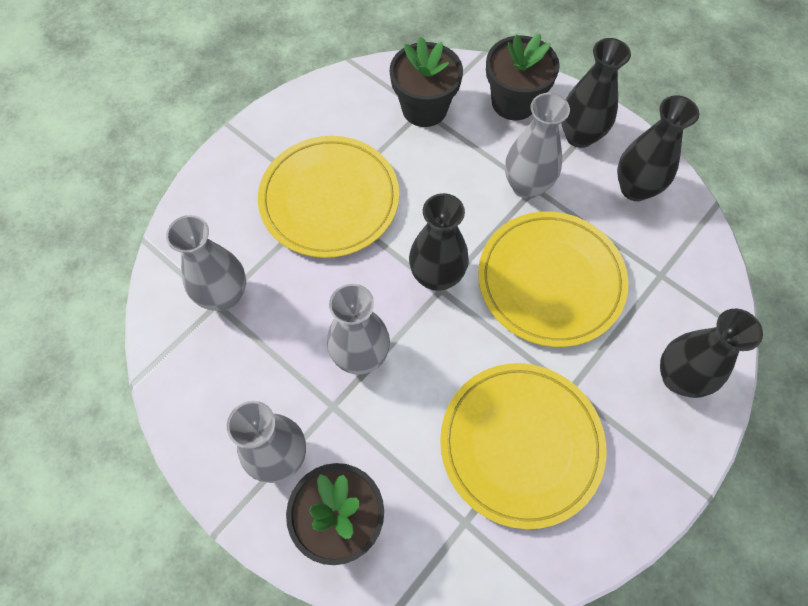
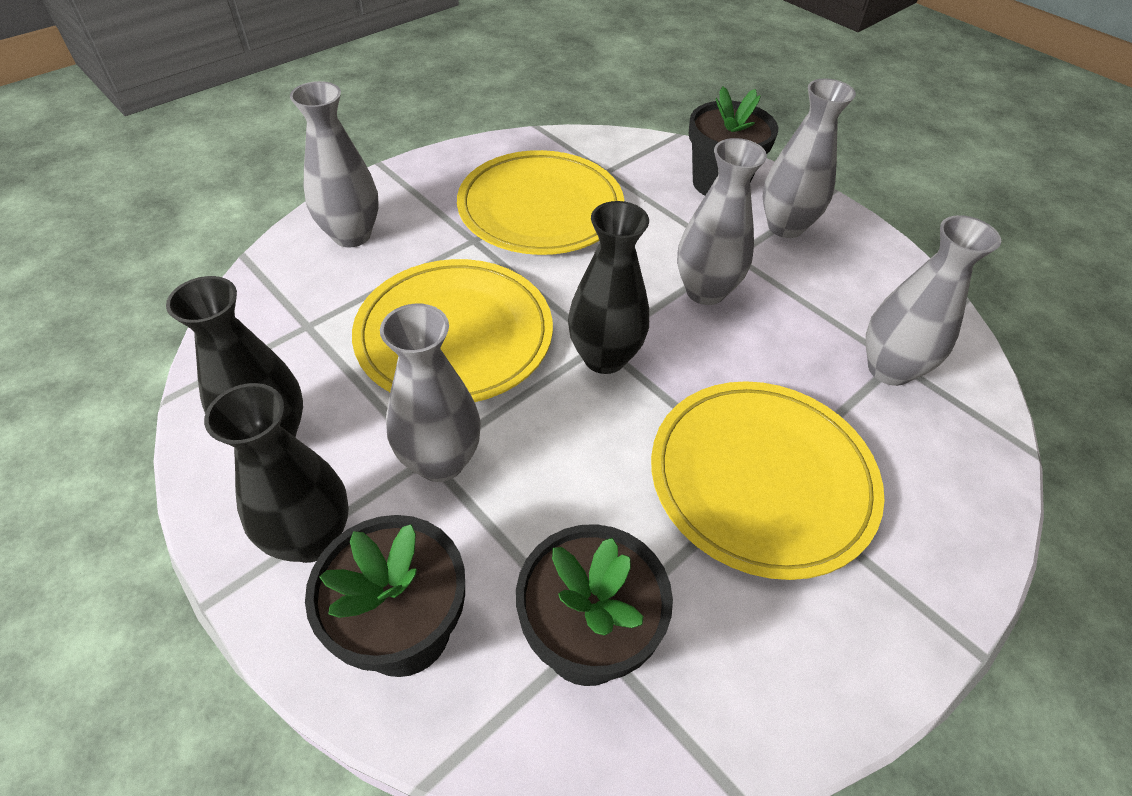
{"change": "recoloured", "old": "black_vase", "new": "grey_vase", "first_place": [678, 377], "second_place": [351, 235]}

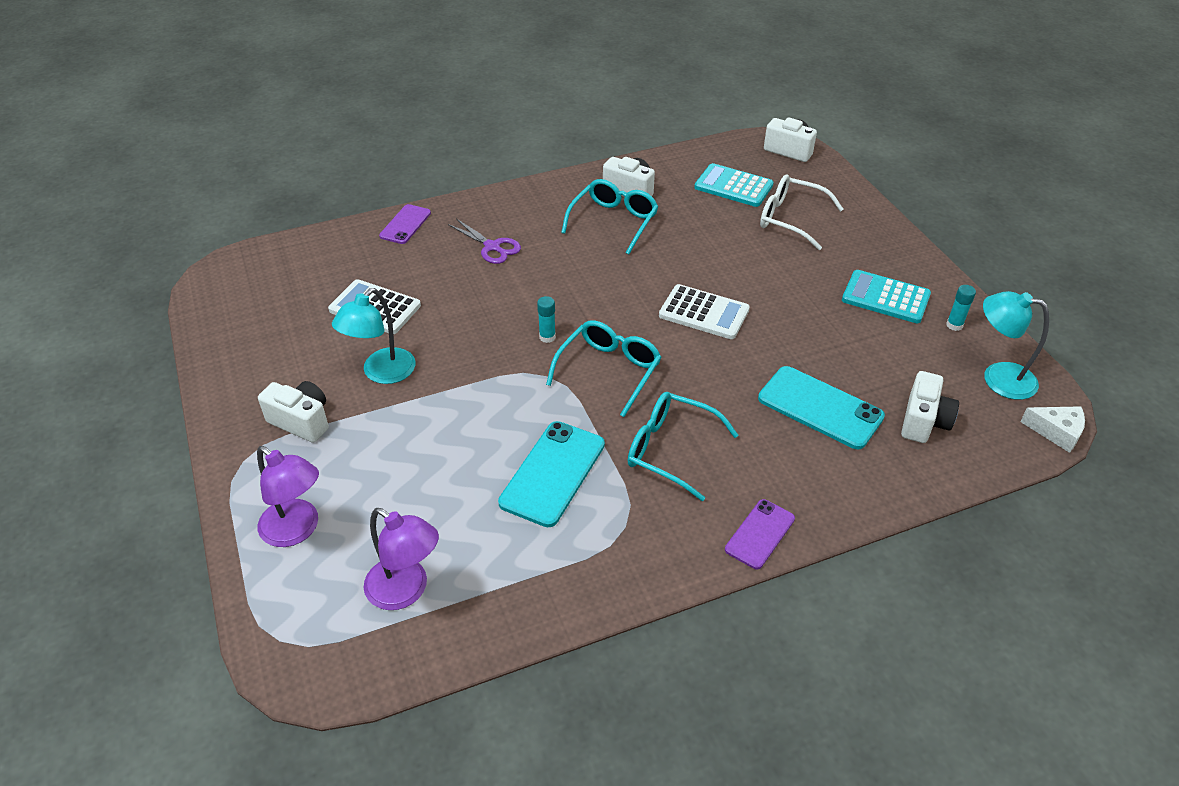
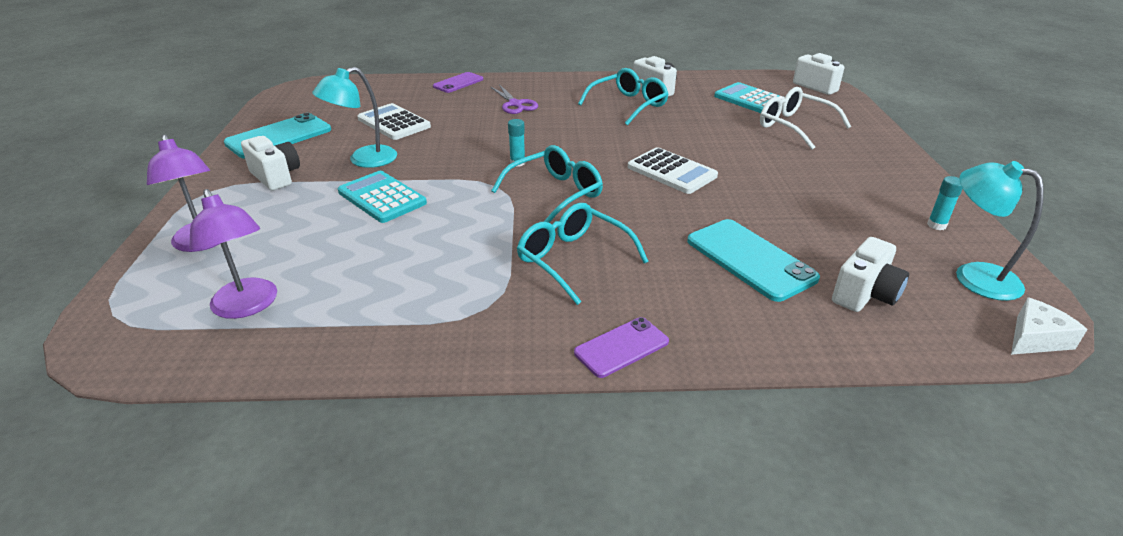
{"change": "moved", "old": "turquoise_phone", "first_place": [553, 473], "second_place": [279, 137]}
{"change": "moved", "old": "turquoise_calculator", "first_place": [885, 297], "second_place": [382, 198]}
{"change": "turned", "old": "white_cheese", "first_place": [1056, 432], "second_place": [1035, 338], "degrees": -75}

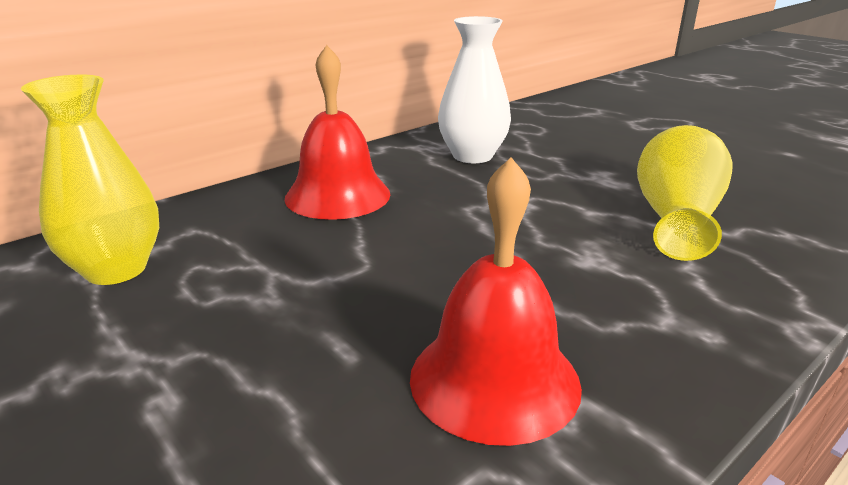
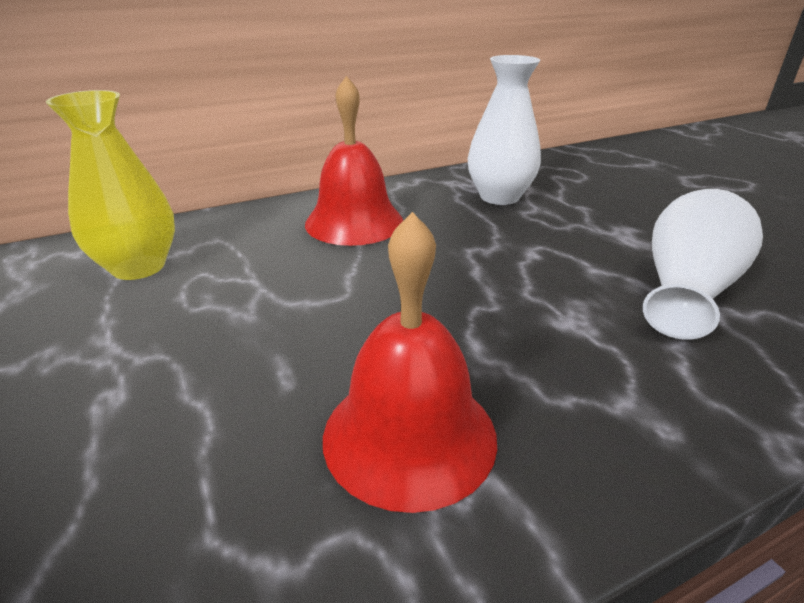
{"change": "recoloured", "old": "yellow_vase", "new": "white_vase", "first_place": [676, 219], "second_place": [686, 290]}

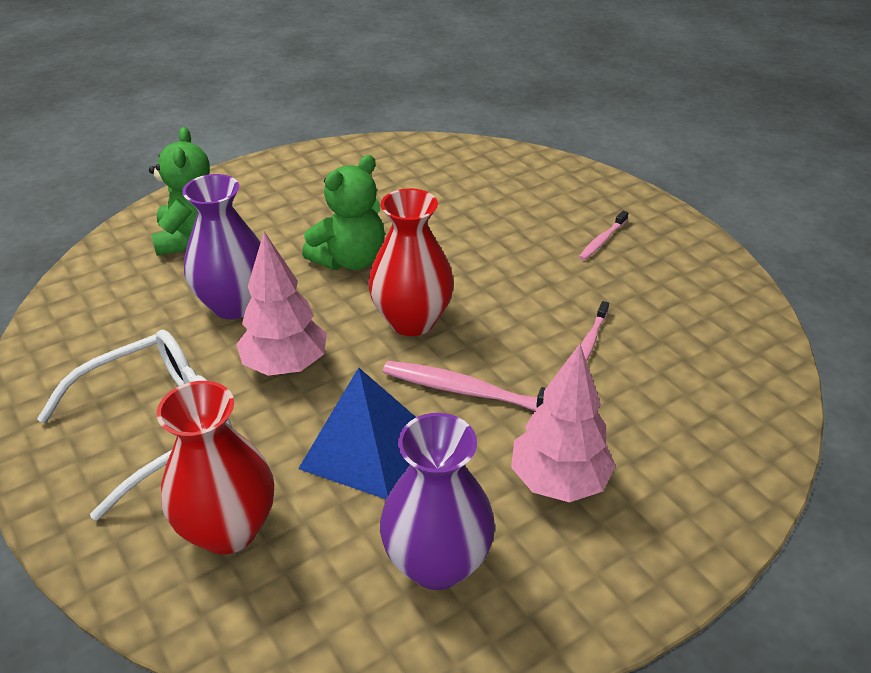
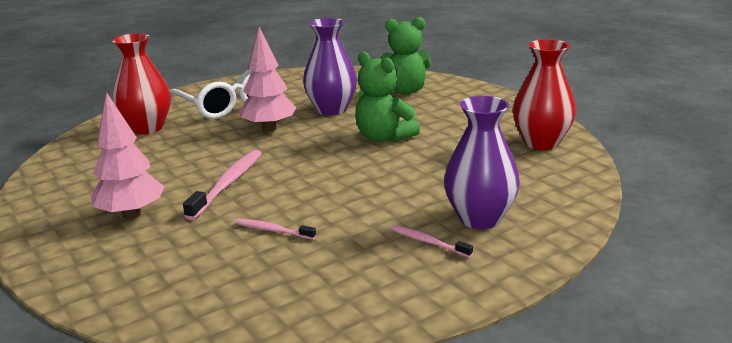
{"change": "moved", "old": "purple_vase", "first_place": [437, 563], "second_place": [480, 218]}
{"change": "moved", "old": "red_vase", "first_place": [412, 321], "second_place": [541, 143]}
{"change": "removed", "old": "blue_pyramid", "first_place": [365, 448]}

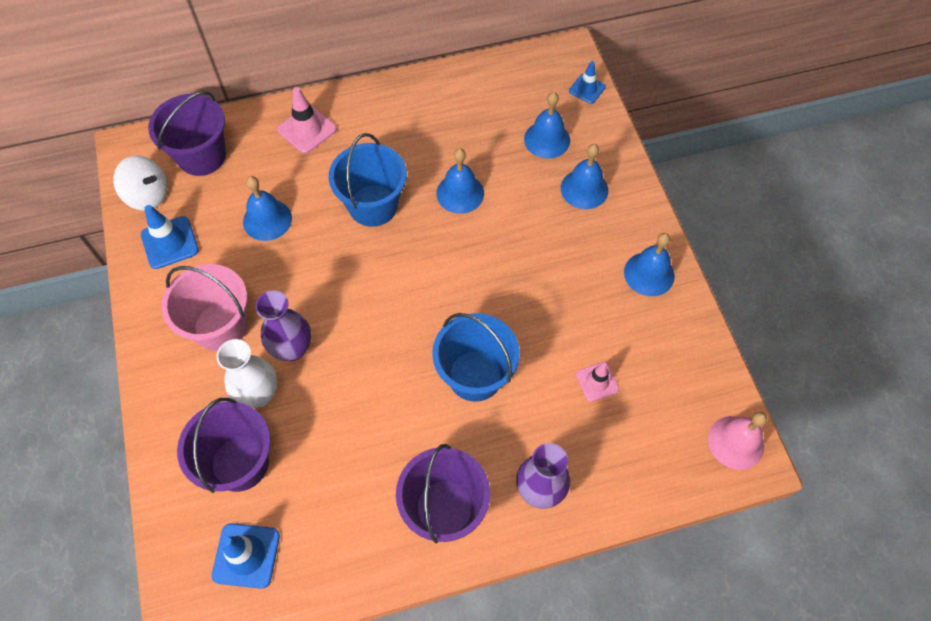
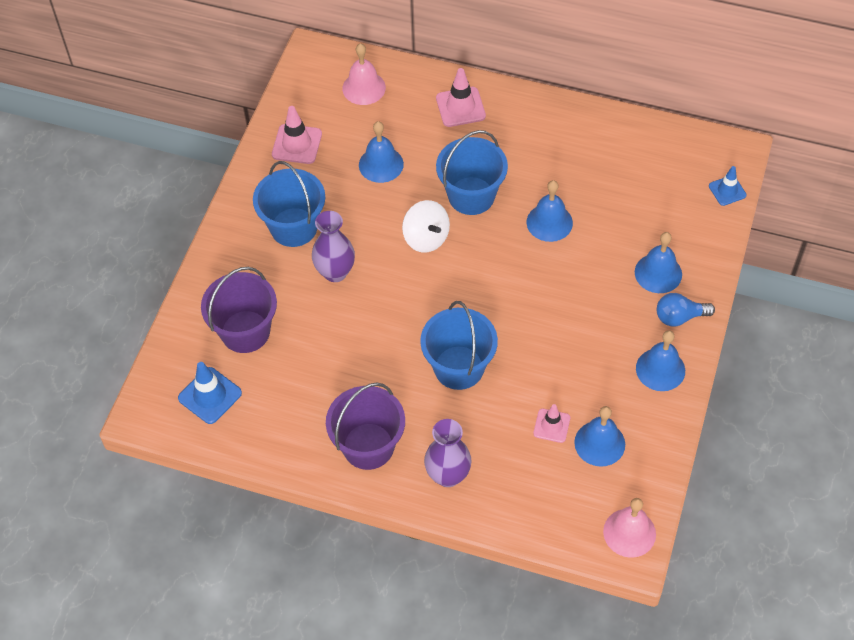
{"change": "recoloured", "old": "pink_bucket", "new": "blue_bucket", "first_place": [220, 326], "second_place": [294, 227]}
{"change": "recoloured", "old": "blue_traffic_cone", "new": "pink_traffic_cone", "first_place": [170, 242], "second_place": [297, 144]}
{"change": "replaced", "old": "purple_bucket", "new": "pink_bell", "first_place": [202, 156], "second_place": [364, 88]}
{"change": "moved", "old": "white_spinning_top", "first_place": [148, 195], "second_place": [426, 238]}
{"change": "moved", "old": "blue_bell", "first_place": [547, 139], "second_place": [599, 443]}
{"change": "added", "new": "blue_light_bulb", "second_place": [679, 317]}
{"change": "removed", "old": "white_vase", "first_place": [259, 394]}

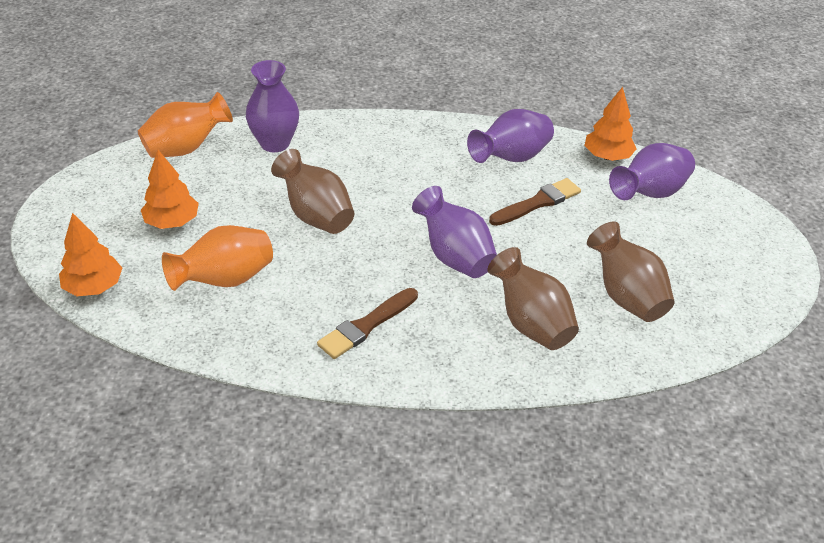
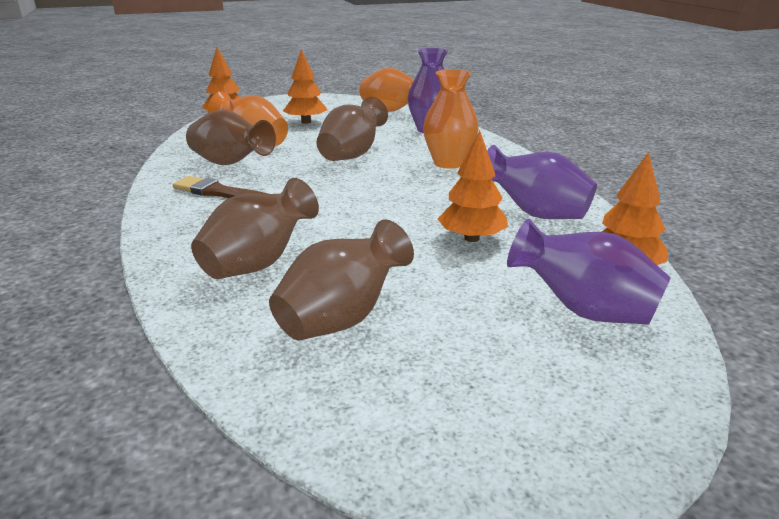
{"change": "added", "new": "brown_vase", "second_place": [230, 164]}
{"change": "added", "new": "orange_vase", "second_place": [449, 163]}
{"change": "replaced", "old": "brown_brush", "new": "orange_tree", "first_place": [537, 203], "second_place": [472, 238]}
{"change": "removed", "old": "purple_vase", "first_place": [454, 256]}

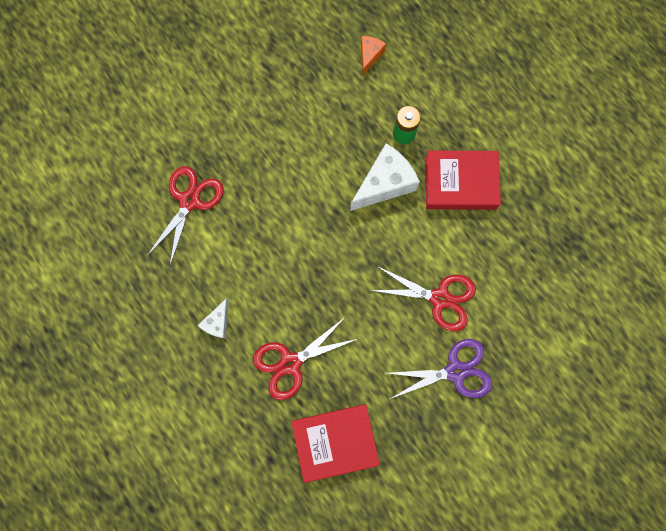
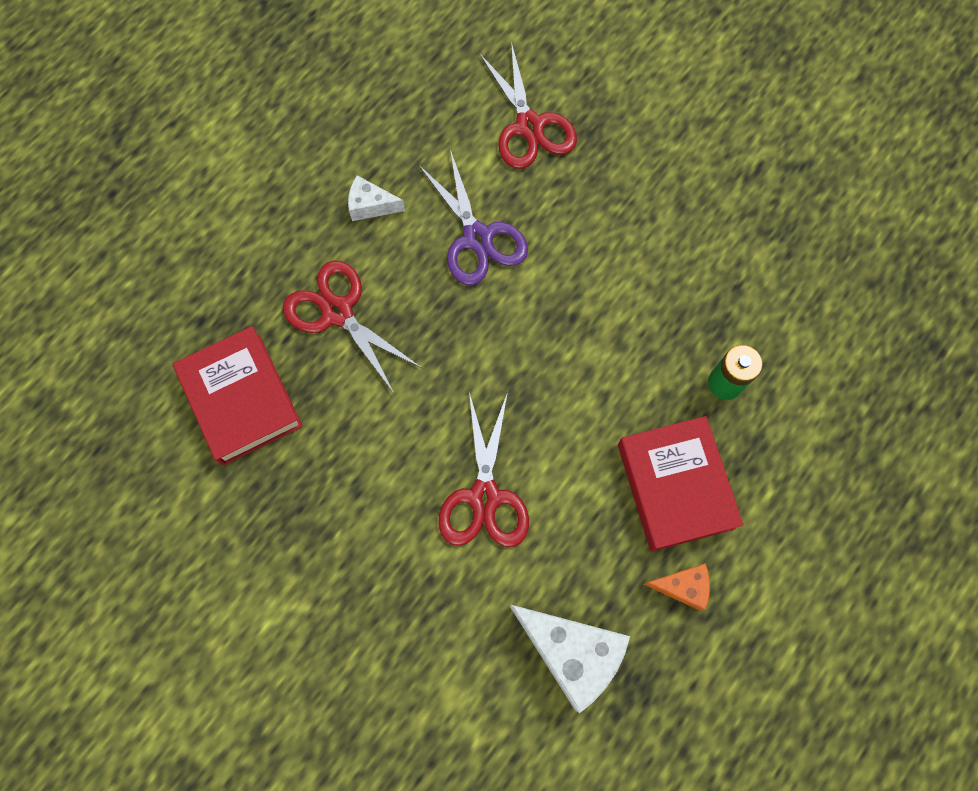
{"change": "moved", "old": "purple_scissors", "first_place": [455, 371], "second_place": [477, 238]}
{"change": "turned", "old": "red_scissors", "first_place": [190, 201], "second_place": [529, 126], "degrees": 60}
{"change": "moved", "old": "white_cheese", "first_place": [384, 183], "second_place": [571, 652]}
{"change": "moved", "old": "orange_cheese", "first_place": [369, 56], "second_place": [682, 586]}

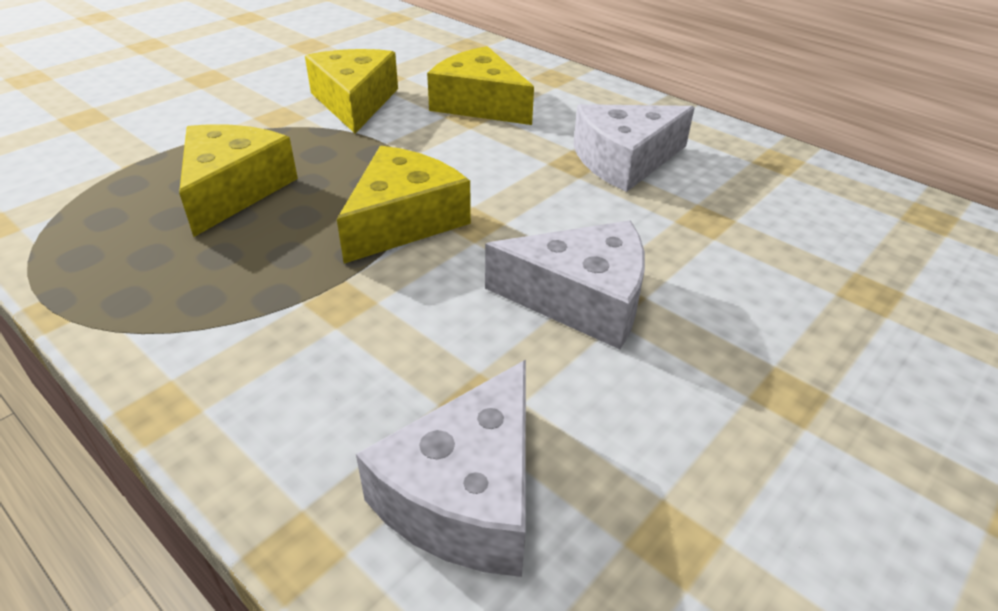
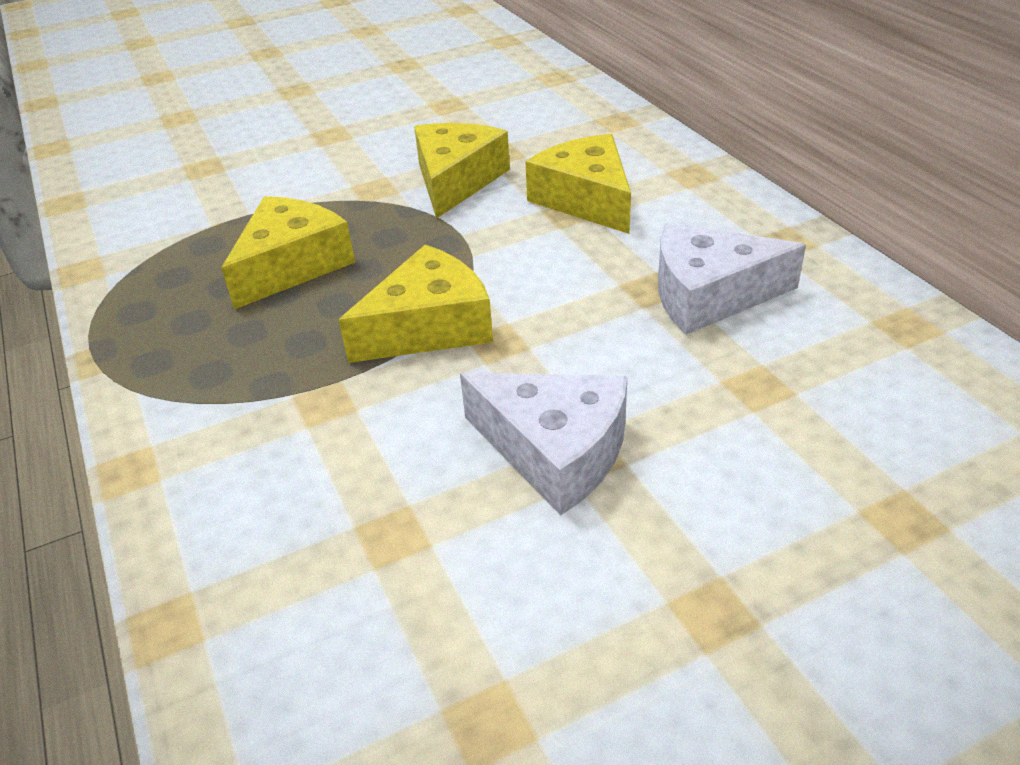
{"change": "removed", "old": "white_cheese", "first_place": [467, 494]}

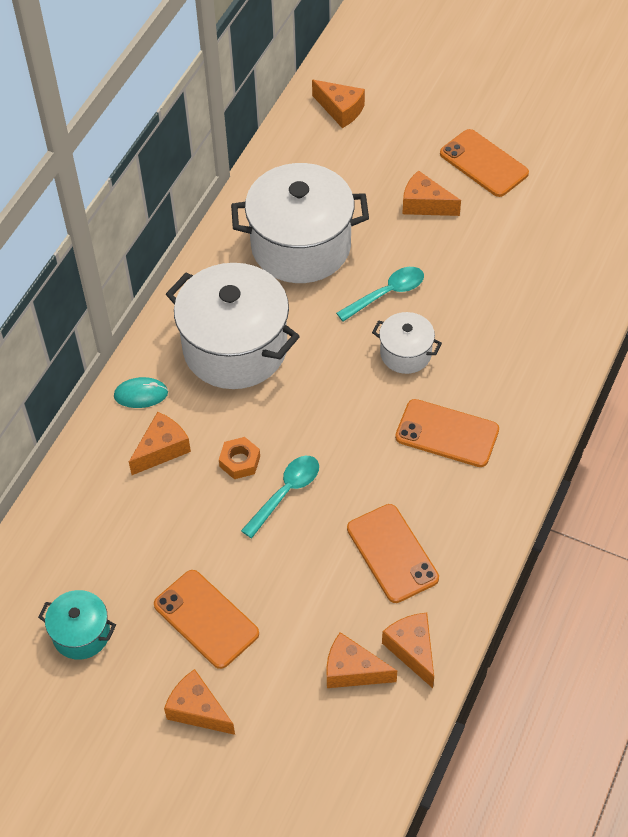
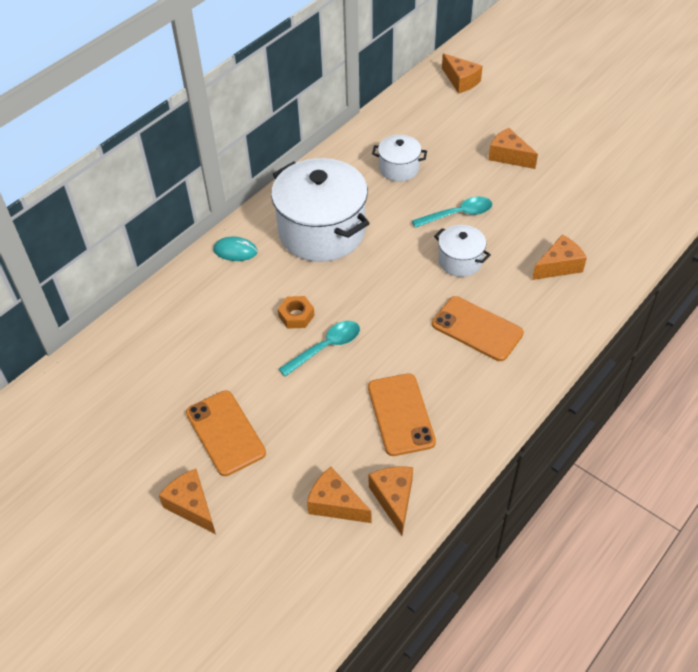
{"change": "resized", "old": "white_pot", "first_place": [301, 246], "second_place": [399, 168], "factor": 0.49}
{"change": "moved", "old": "orange_cheese", "first_place": [162, 449], "second_place": [559, 266]}
{"change": "removed", "old": "turquoise_pot", "first_place": [81, 634]}
{"change": "removed", "old": "orange_phone", "first_place": [483, 163]}

